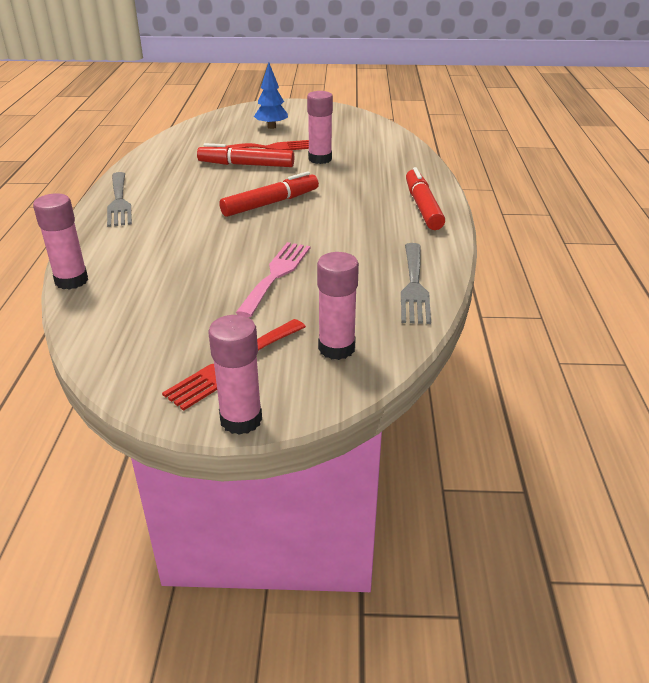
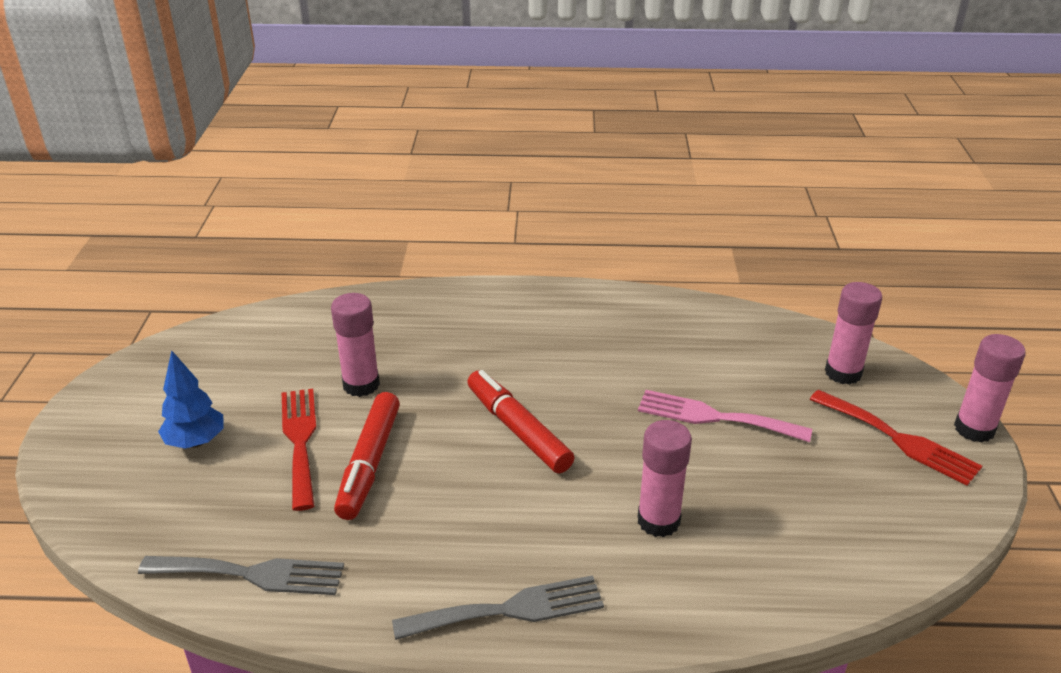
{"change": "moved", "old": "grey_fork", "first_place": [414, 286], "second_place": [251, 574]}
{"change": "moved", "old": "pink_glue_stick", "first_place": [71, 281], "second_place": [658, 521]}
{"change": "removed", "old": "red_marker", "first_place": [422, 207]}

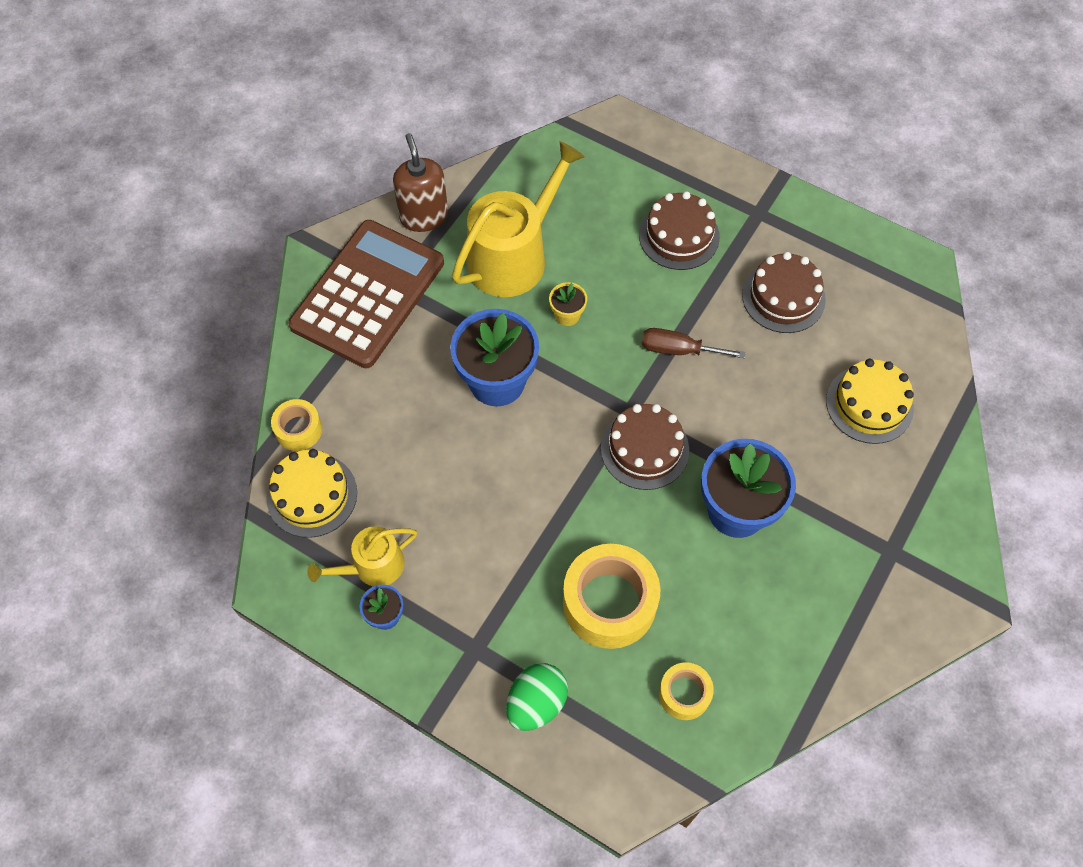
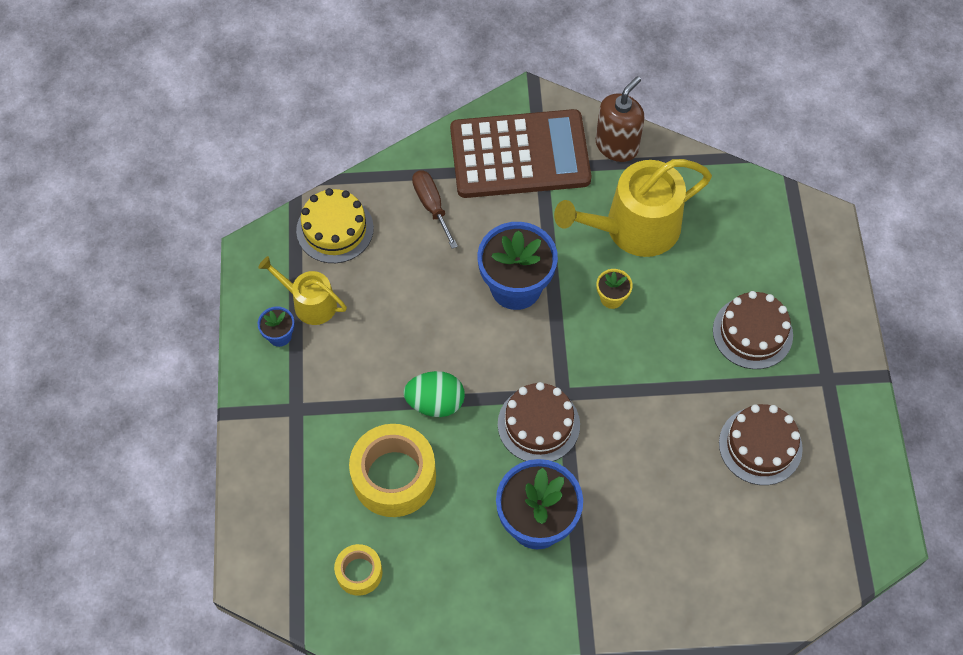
{"change": "moved", "old": "green_egg", "first_place": [536, 703], "second_place": [435, 403]}
{"change": "moved", "old": "brown_screwdriver", "first_place": [678, 350], "second_place": [431, 206]}
{"change": "turned", "old": "yellow_watering_can", "first_place": [514, 256], "second_place": [633, 228], "degrees": 150}
{"change": "removed", "old": "yellow_tape", "first_place": [298, 429]}
{"change": "removed", "old": "yellow_cake", "first_place": [869, 404]}

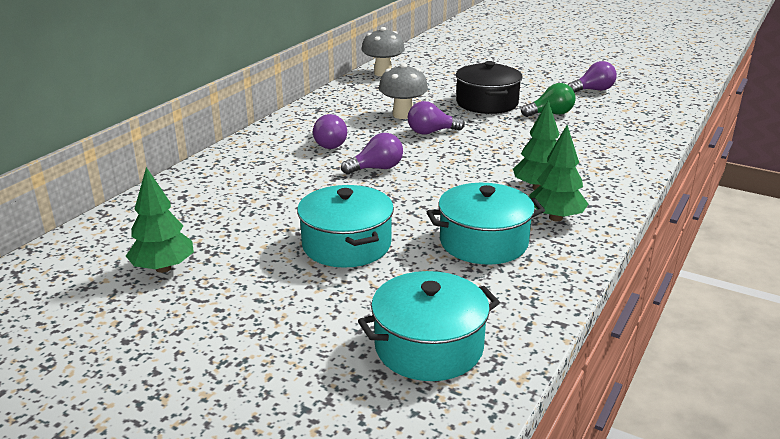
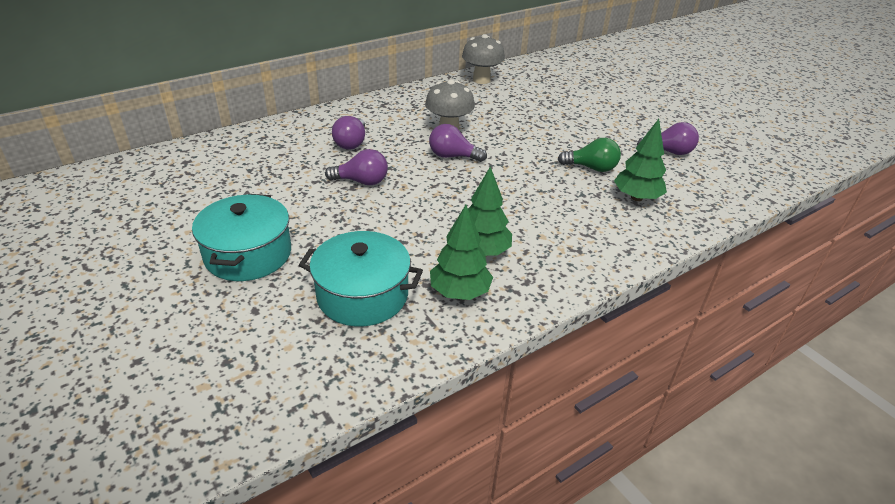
{"change": "moved", "old": "green_tree", "first_place": [163, 268], "second_place": [636, 197]}
{"change": "removed", "old": "turquoise_pot", "first_place": [428, 347]}
{"change": "removed", "old": "black_pot", "first_place": [487, 103]}

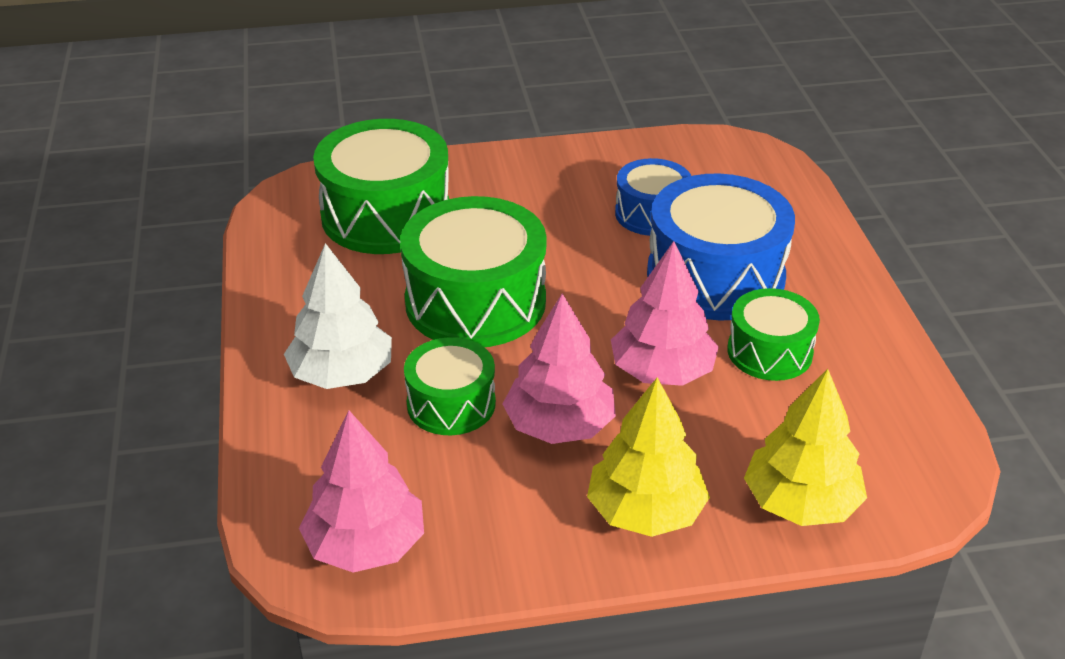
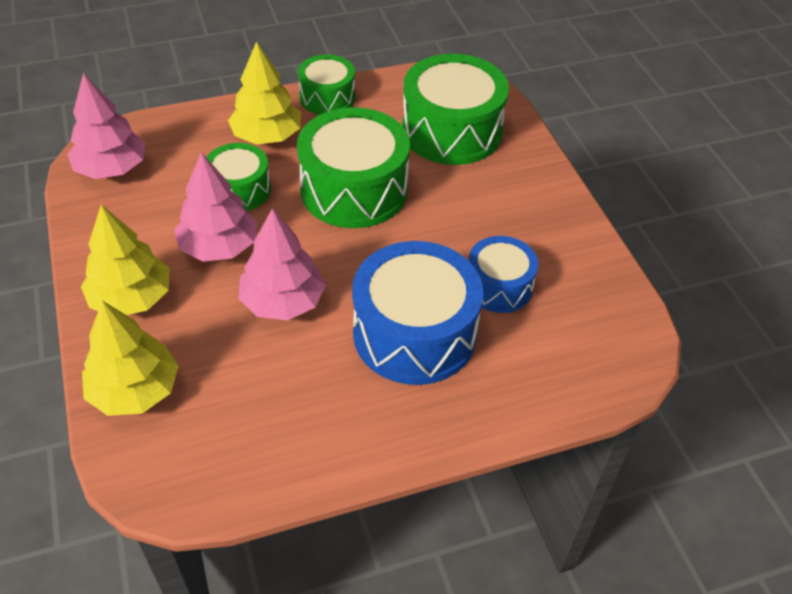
{"change": "recoloured", "old": "white_tree", "new": "yellow_tree", "first_place": [342, 374], "second_place": [267, 136]}
{"change": "moved", "old": "green_drum", "first_place": [769, 352], "second_place": [327, 97]}

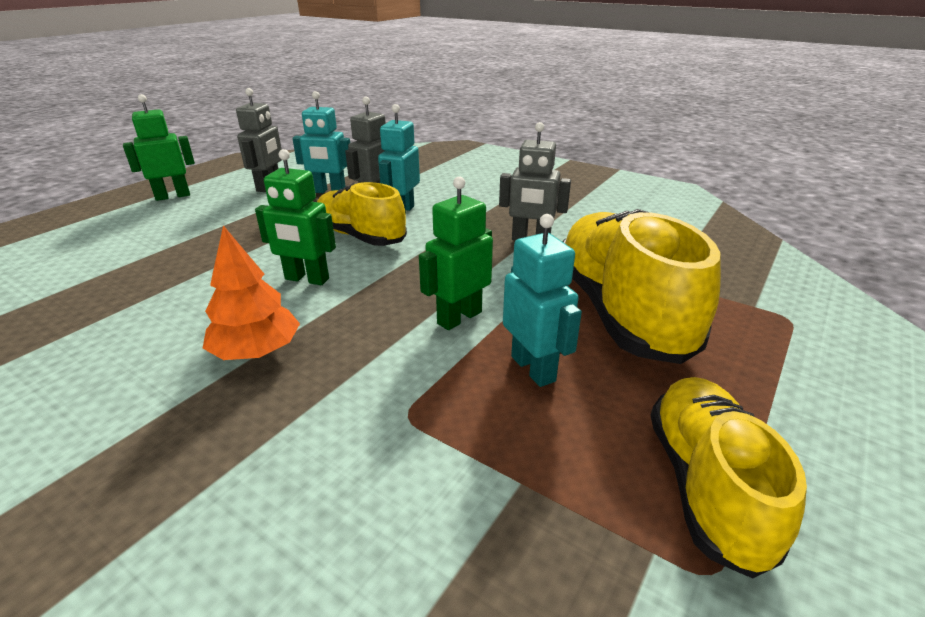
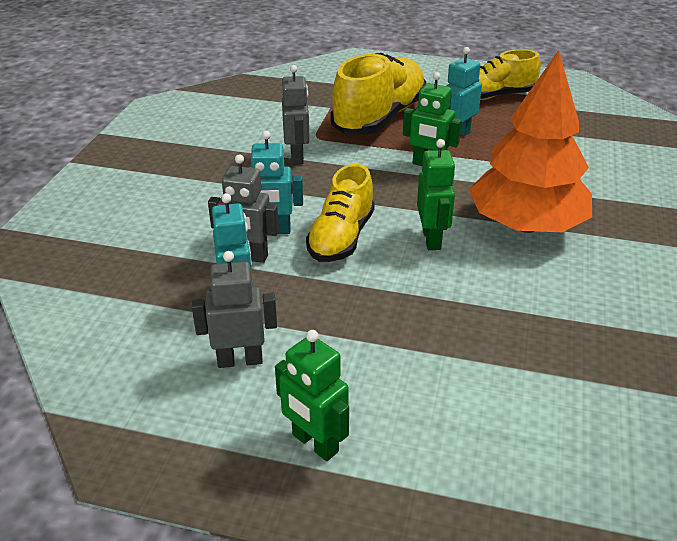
{"change": "turned", "old": "yellow_shoe", "first_place": [620, 311], "second_place": [379, 118], "degrees": 150}
{"change": "resized", "old": "orange_tree", "first_place": [256, 351], "second_place": [526, 225], "factor": 1.92}

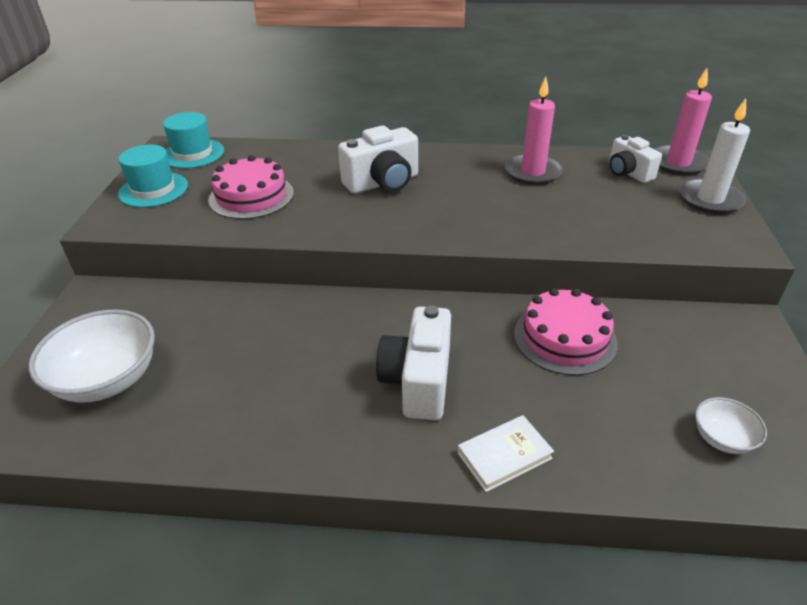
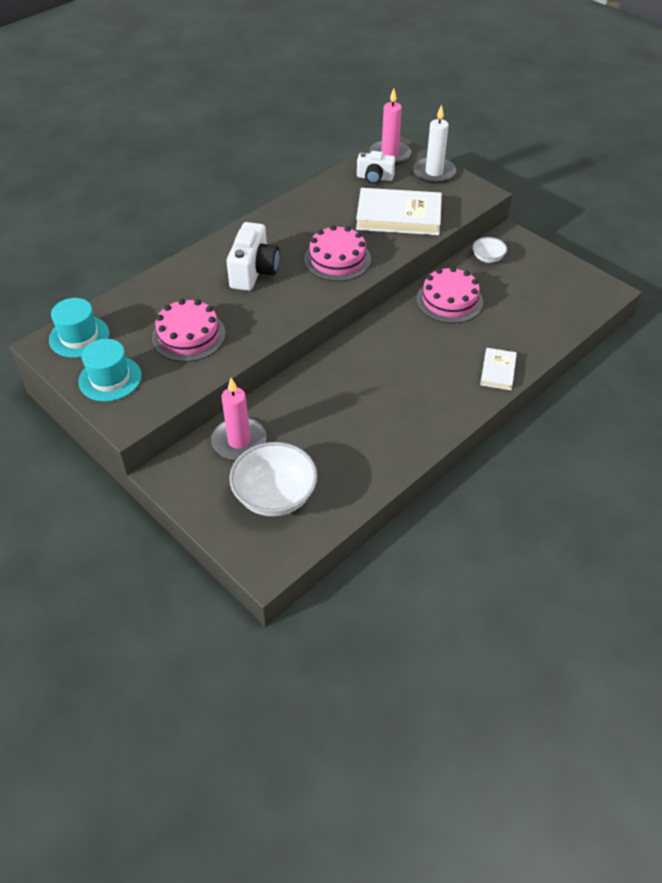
{"change": "moved", "old": "pink_candle", "first_place": [533, 172], "second_place": [239, 441]}
{"change": "added", "new": "pink_cake", "second_place": [337, 259]}
{"change": "added", "new": "white_book", "second_place": [398, 216]}
{"change": "moved", "old": "white_bowl", "first_place": [722, 438], "second_place": [488, 258]}
{"change": "removed", "old": "white_camera", "first_place": [418, 381]}

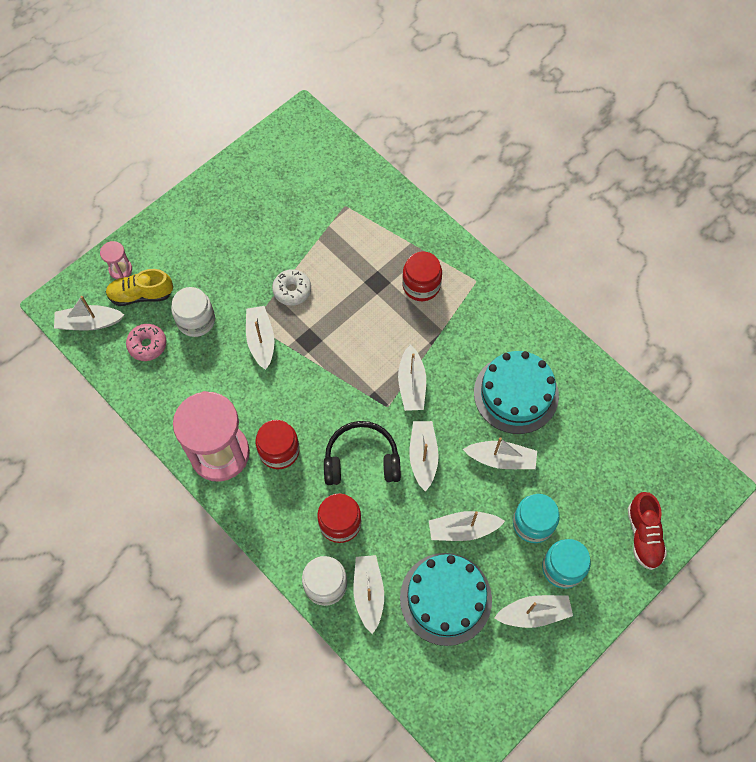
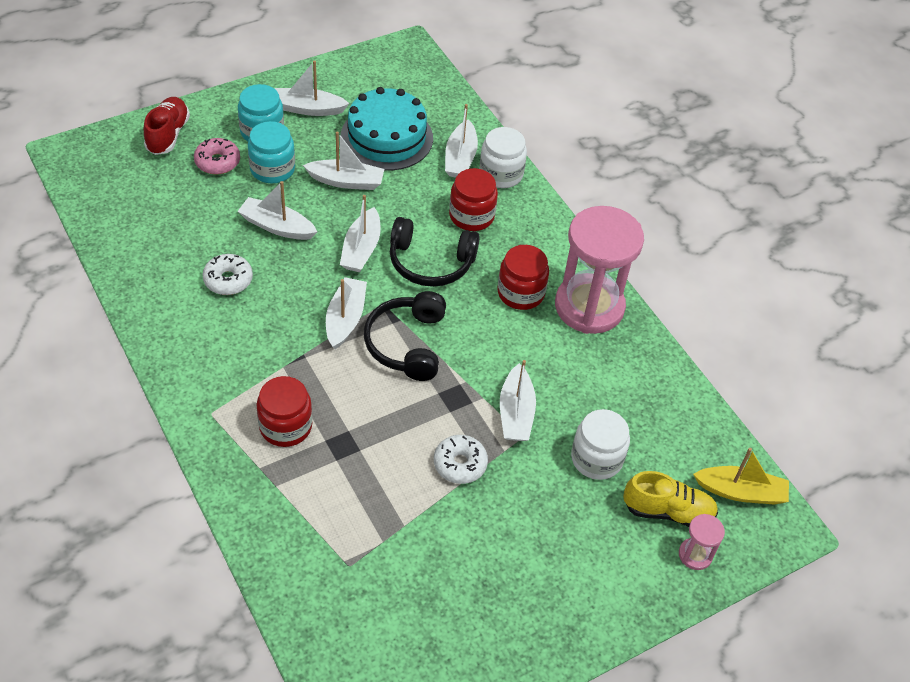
{"change": "moved", "old": "pink_donut", "first_place": [147, 345], "second_place": [217, 162]}
{"change": "replaced", "old": "turquoise_cake", "new": "white_donut", "first_place": [516, 394], "second_place": [228, 280]}
{"change": "added", "new": "black_headphones", "second_place": [407, 344]}
{"change": "recoloured", "old": "white_boat", "new": "yellow_boat", "first_place": [89, 323], "second_place": [741, 492]}

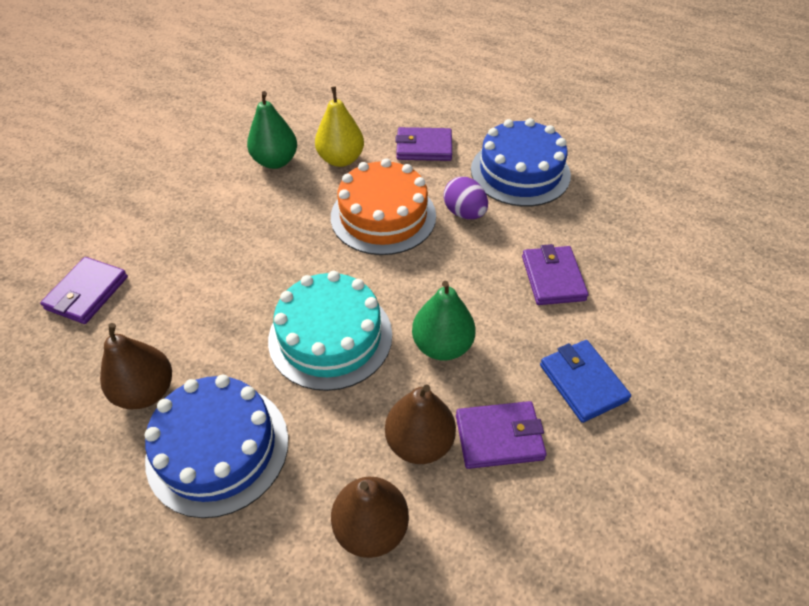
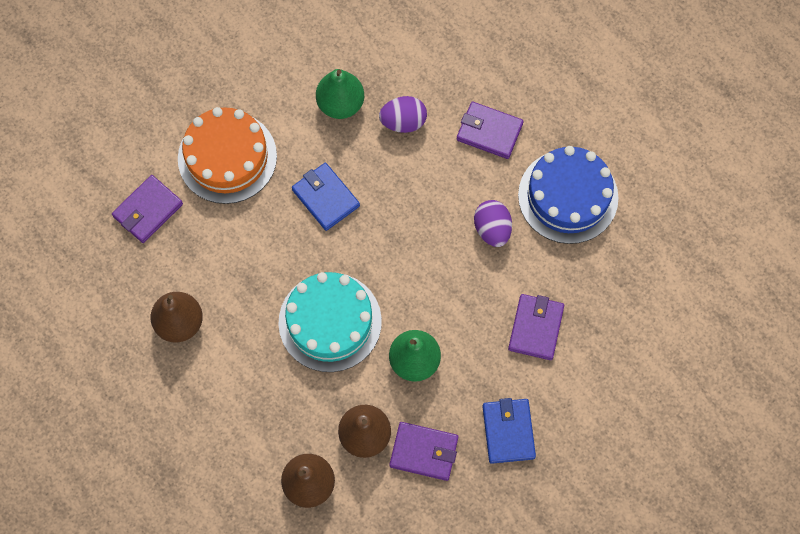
{"change": "moved", "old": "orange_cake", "first_place": [383, 216], "second_place": [227, 157]}
{"change": "added", "new": "blue_wallet", "second_place": [325, 198]}
{"change": "replaced", "old": "yellow_pear", "new": "purple_egg", "first_place": [341, 159], "second_place": [403, 122]}
{"change": "removed", "old": "blue_cake", "first_place": [218, 448]}

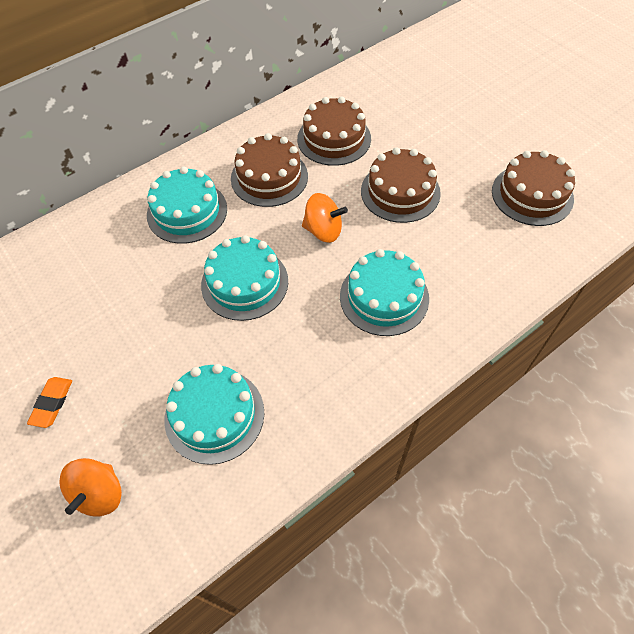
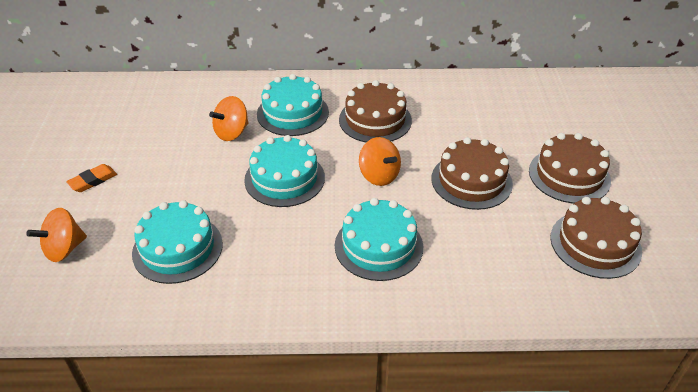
{"change": "added", "new": "orange_spinning_top", "second_place": [232, 133]}
{"change": "moved", "old": "brown_cake", "first_place": [334, 139], "second_place": [569, 175]}

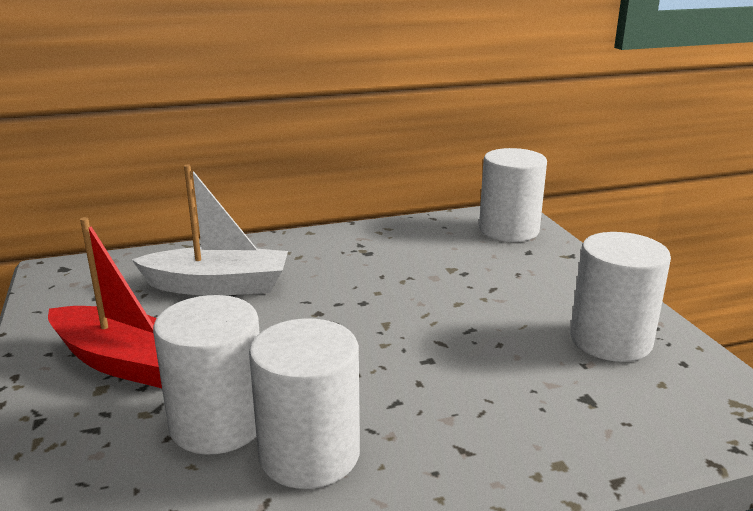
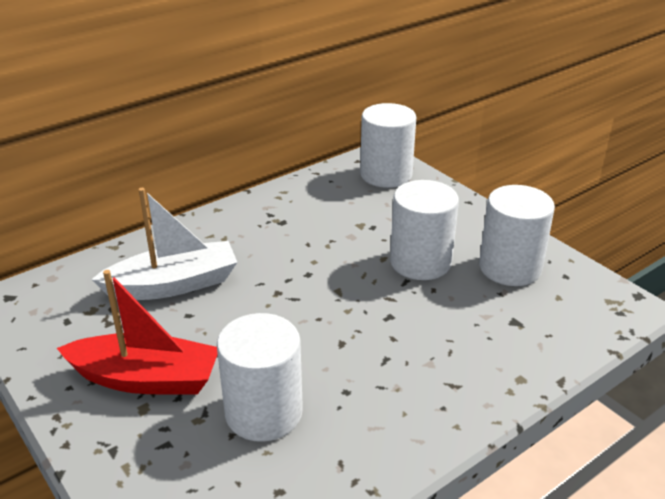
{"change": "moved", "old": "white_cylinder", "first_place": [309, 454], "second_place": [420, 262]}

